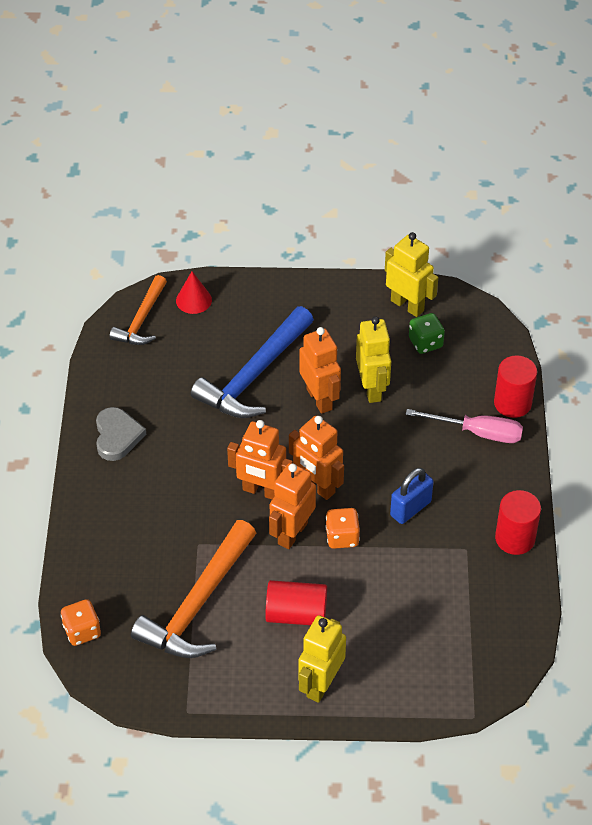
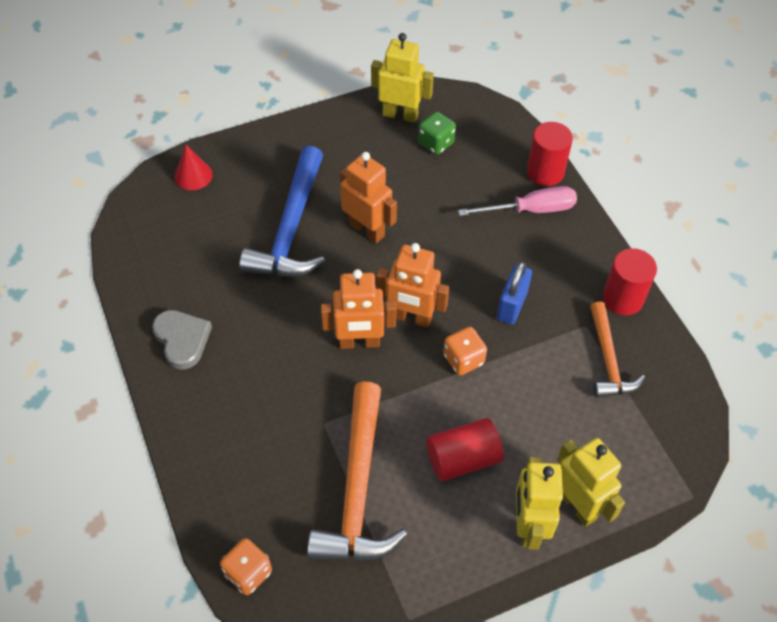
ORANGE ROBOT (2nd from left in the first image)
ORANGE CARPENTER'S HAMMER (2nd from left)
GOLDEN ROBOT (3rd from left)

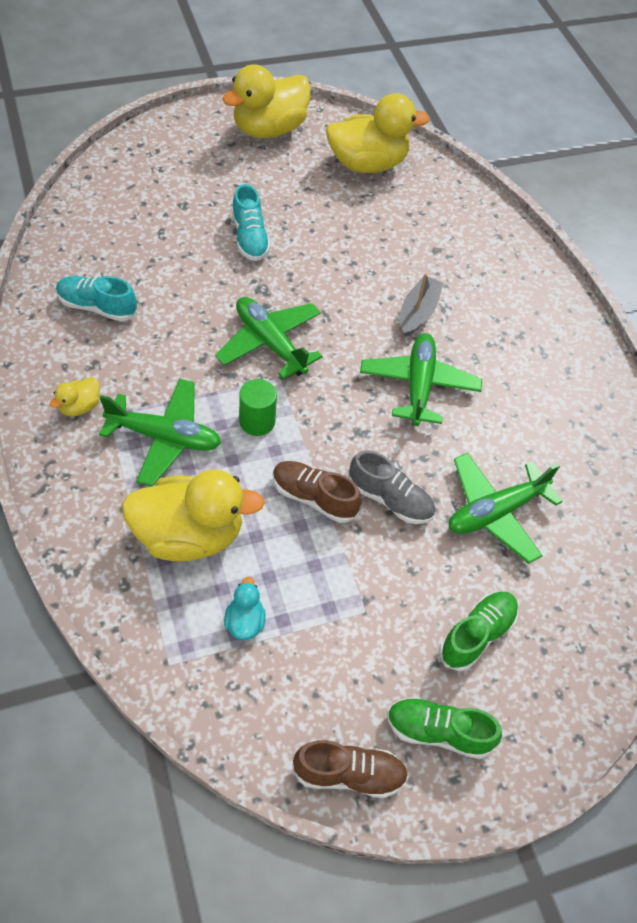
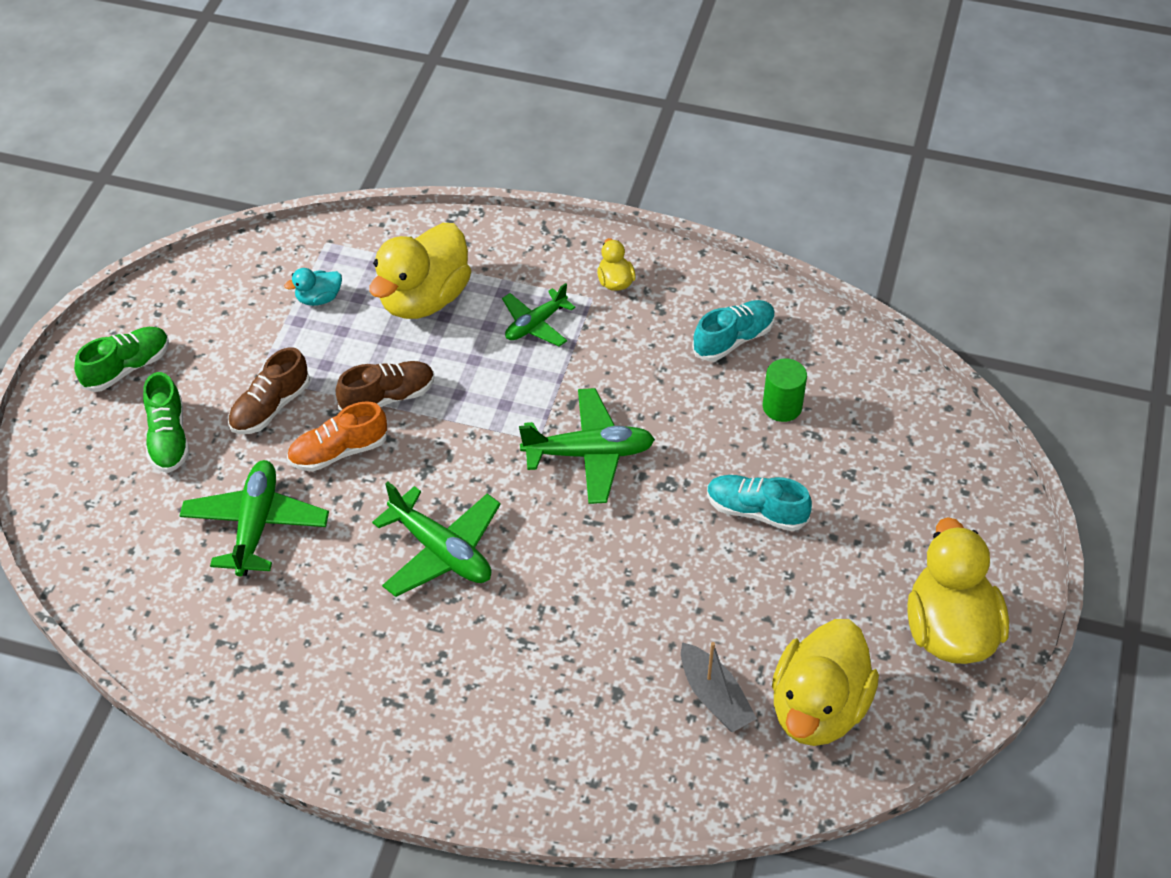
GREEN CYLINDER SHAPE
BROWN LACE-UP SHOE (1st from left)
GREY TOY BOAT
ORANGE LACE-UP SHOE
AQUA TOY DUCK
GREEN TOY PLANE (3rd from left)

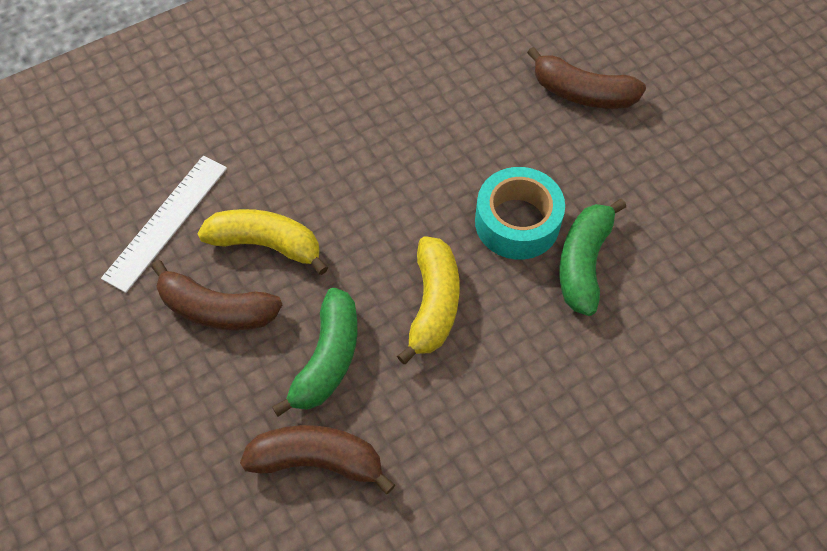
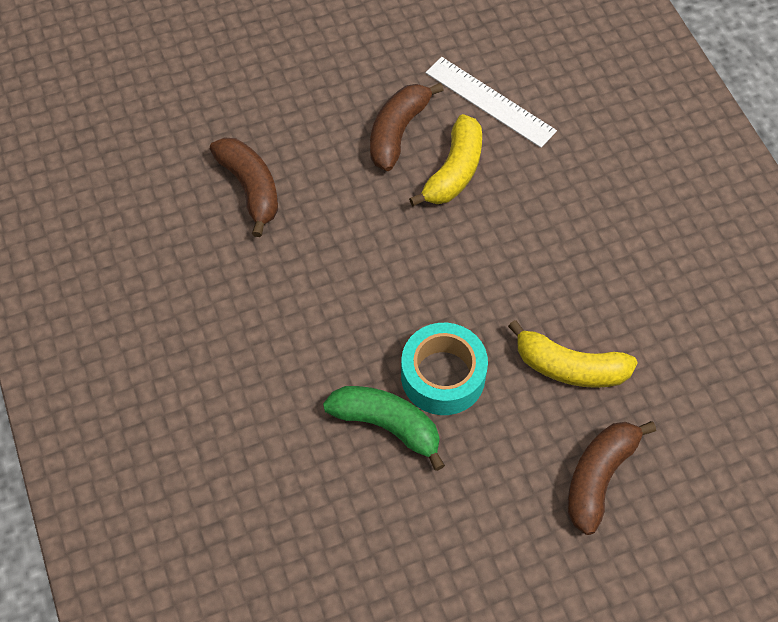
GREEN TOY BANANA (1st from left in the first image)
GOLDEN TOY BANANA (2nd from left)
BROWN TOY BANANA (1st from left)

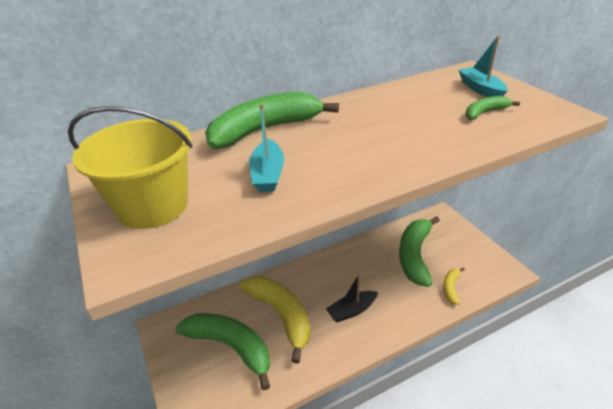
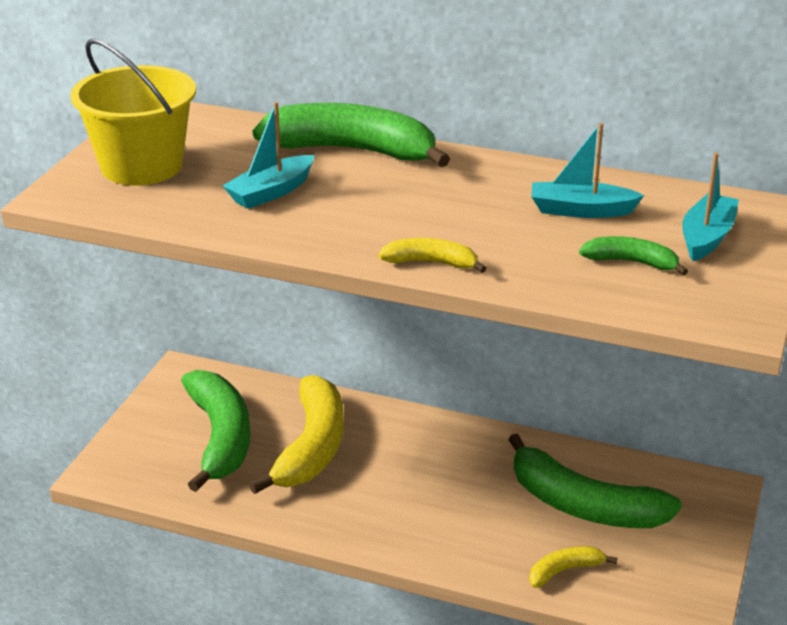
BLACK TOY BOAT
GOLDEN TOY BANANA (2nd from left)
AQUA TOY BOAT (2nd from left)
GREEN TOY BANANA (3rd from left)

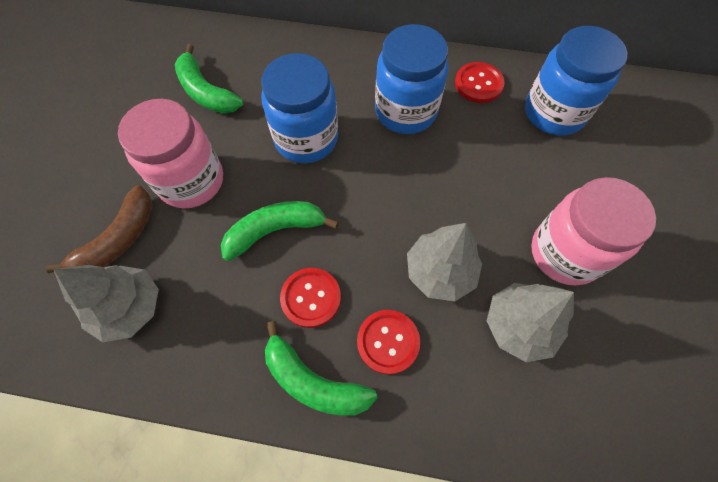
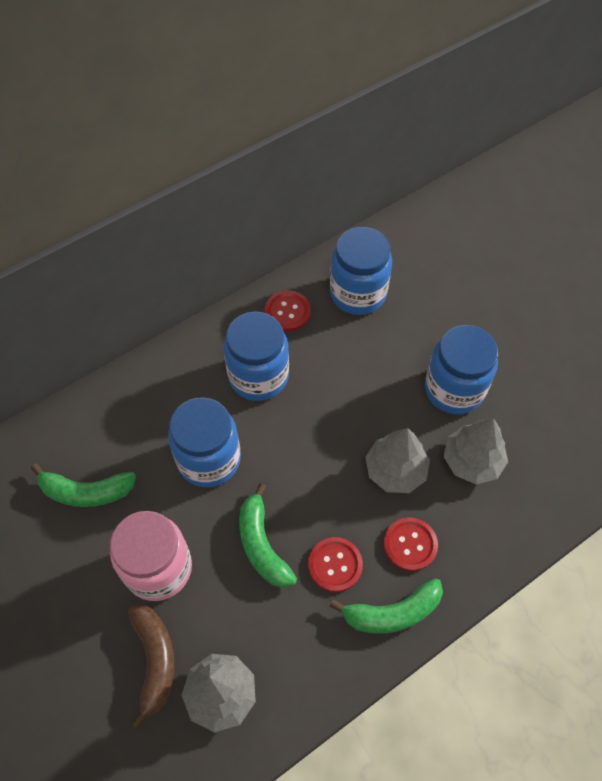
BLUE JAR (4th from left)
GREEN TOY BANANA (2nd from left)

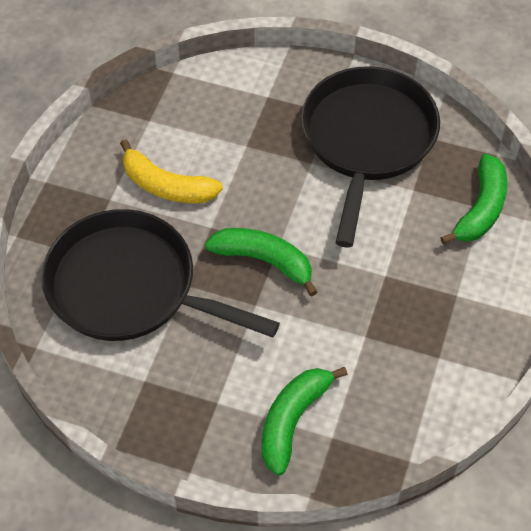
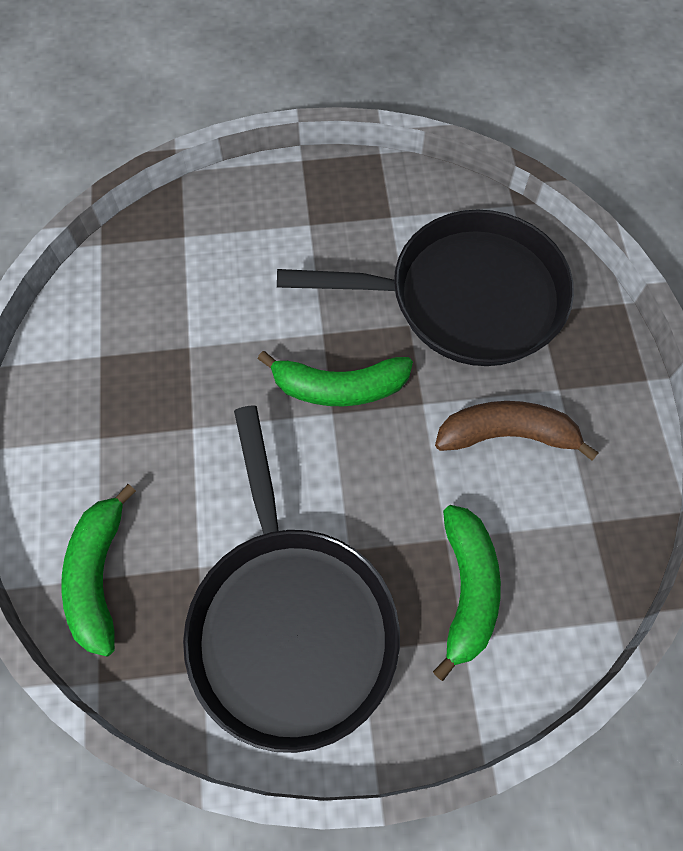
GREEN TOY BANANA (3rd from left)
BROWN TOY BANANA

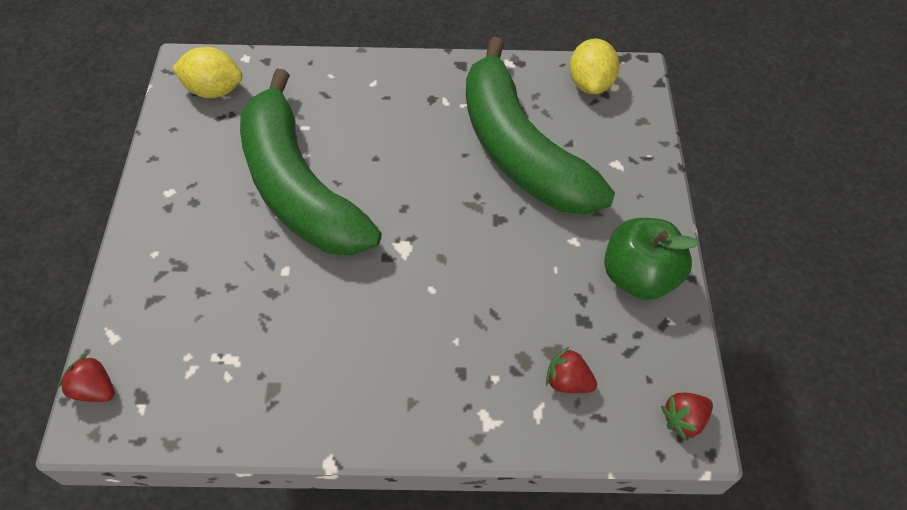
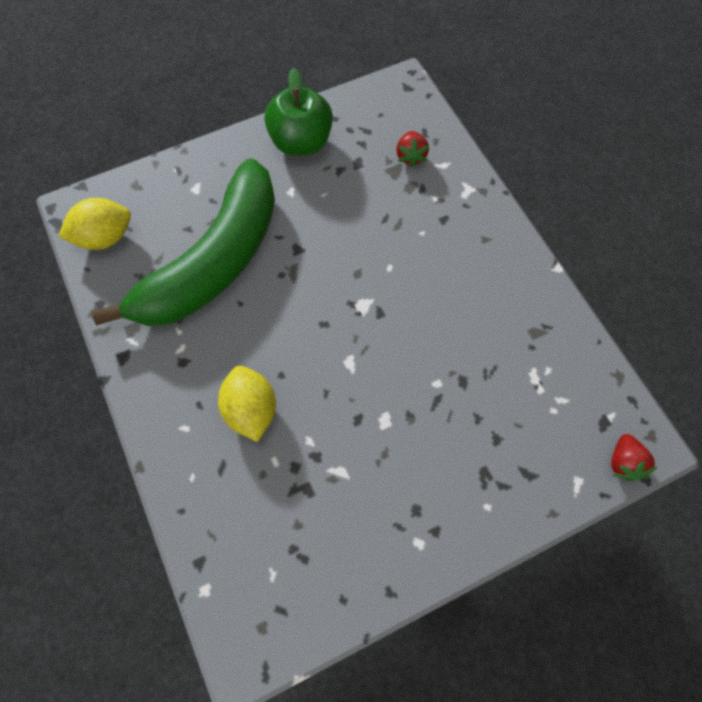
GREEN TOY BANANA (1st from left in the first image)
SCARLET TOY STRAWBERRY (3rd from left in the first image)
GOLDEN TOY LEMON (2nd from left)

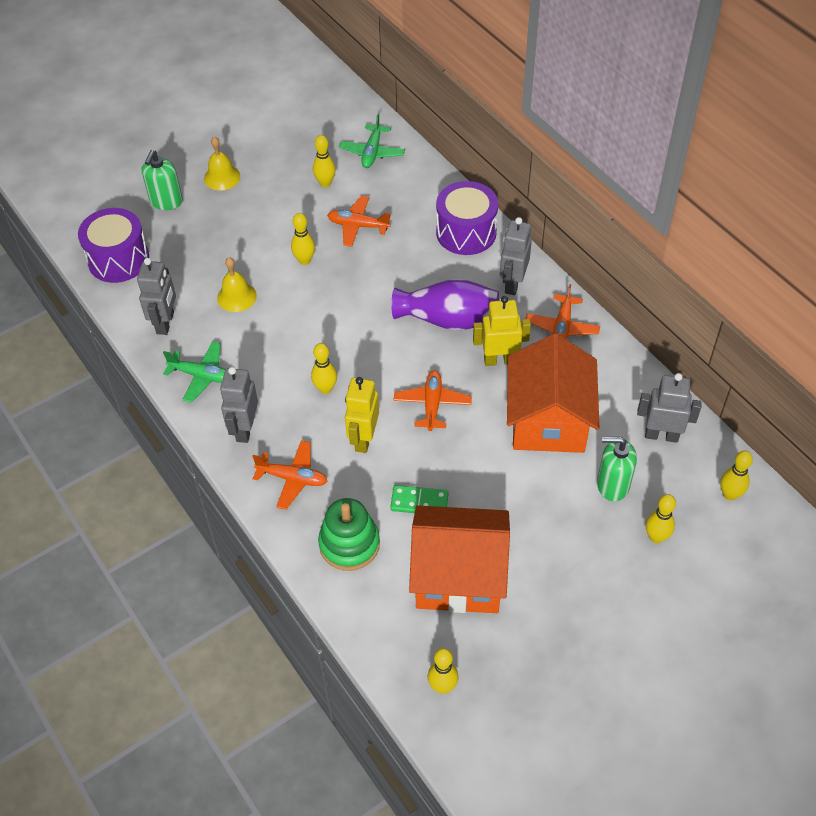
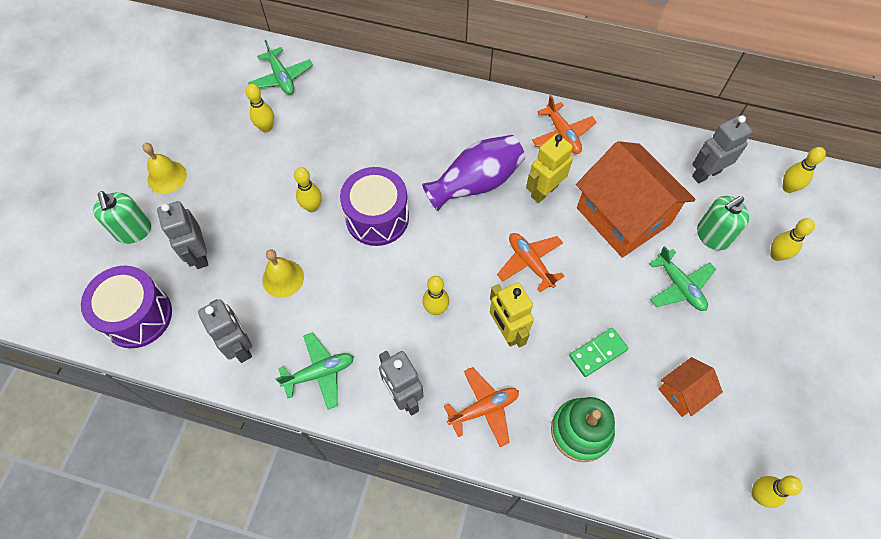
ORANGE TOY PLANE (2nd from left in the first image)
GREEN TOY PLANE (3rd from left)
ROYAL PURPLE TOY DRUM (2nd from left)
GREY ROBOT (1st from left)
ORANGE TOY HOUSE (2nd from left)

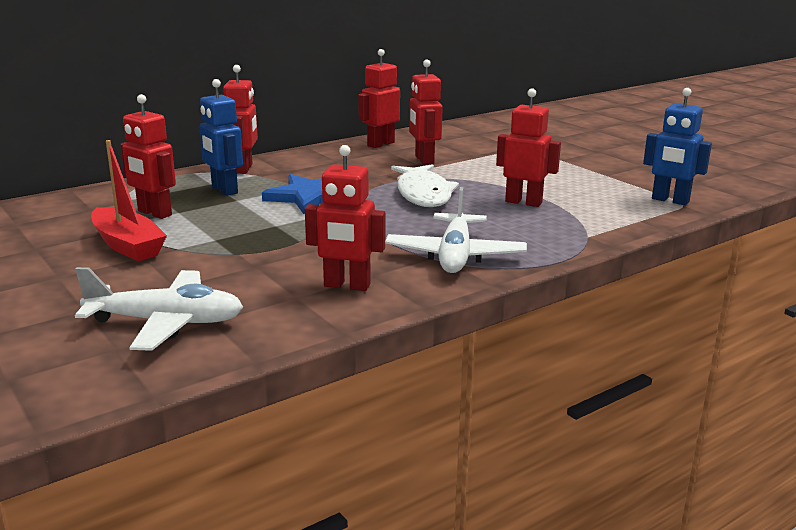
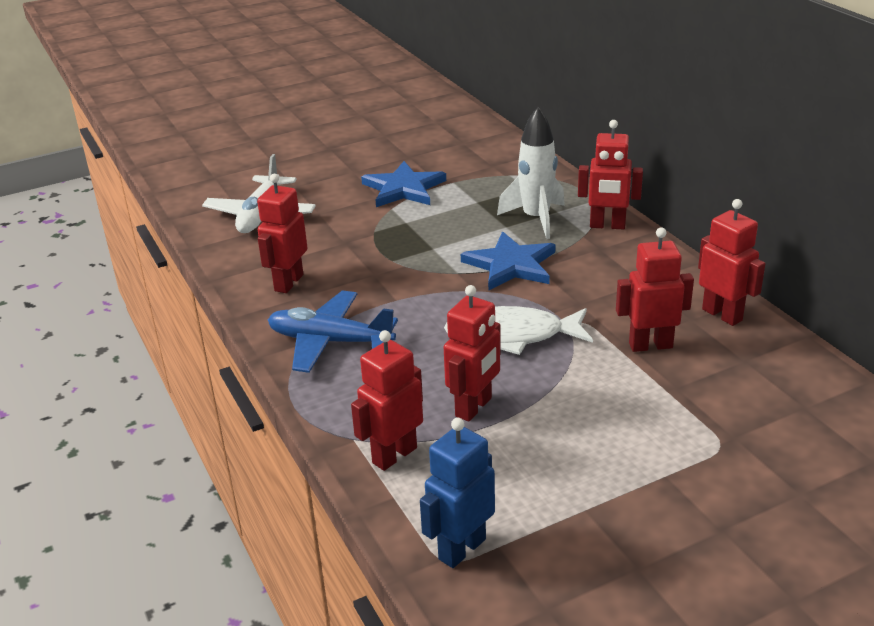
SCARLET ROBOT (2nd from left)
BLUE STAR (1st from left)
WHITE TOY ROCKET
BLUE TOY PLANE

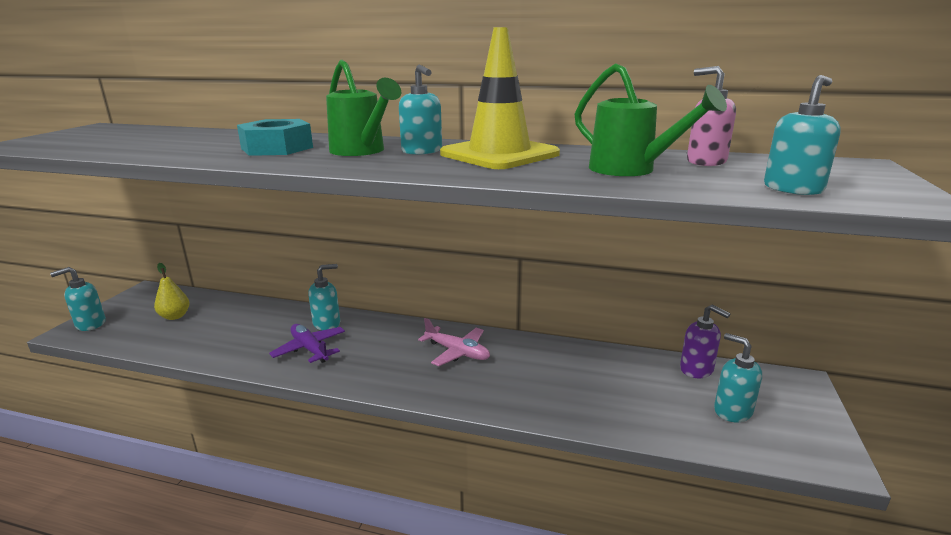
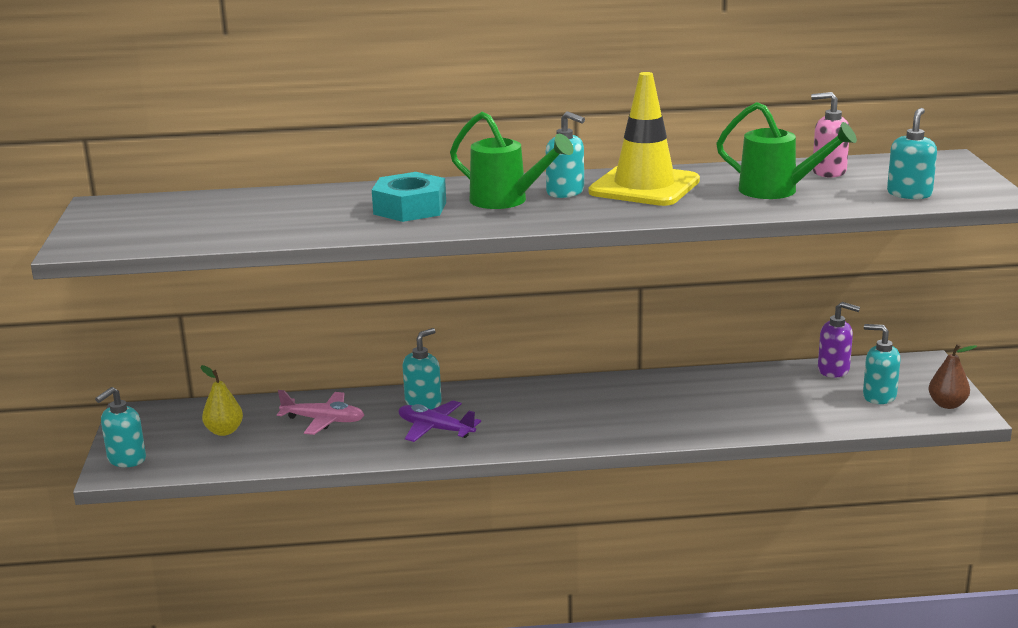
BROWN TOY PEAR
ROSY TOY PLANE

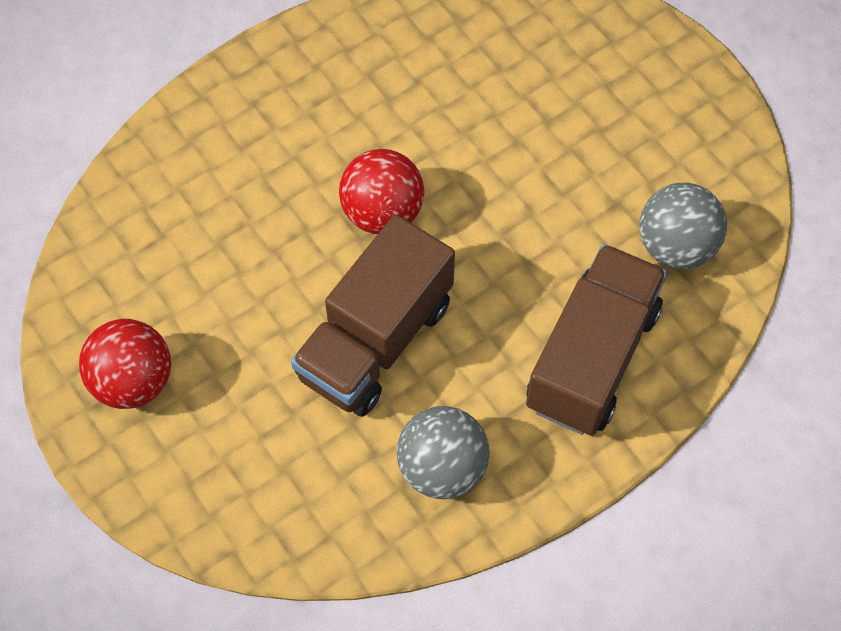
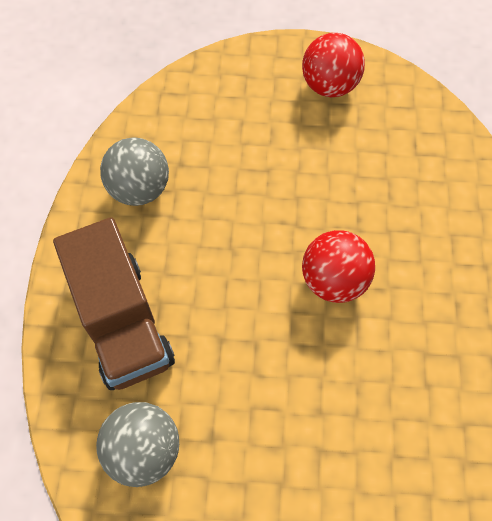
BROWN TOY TRUCK (1st from left in the first image)

